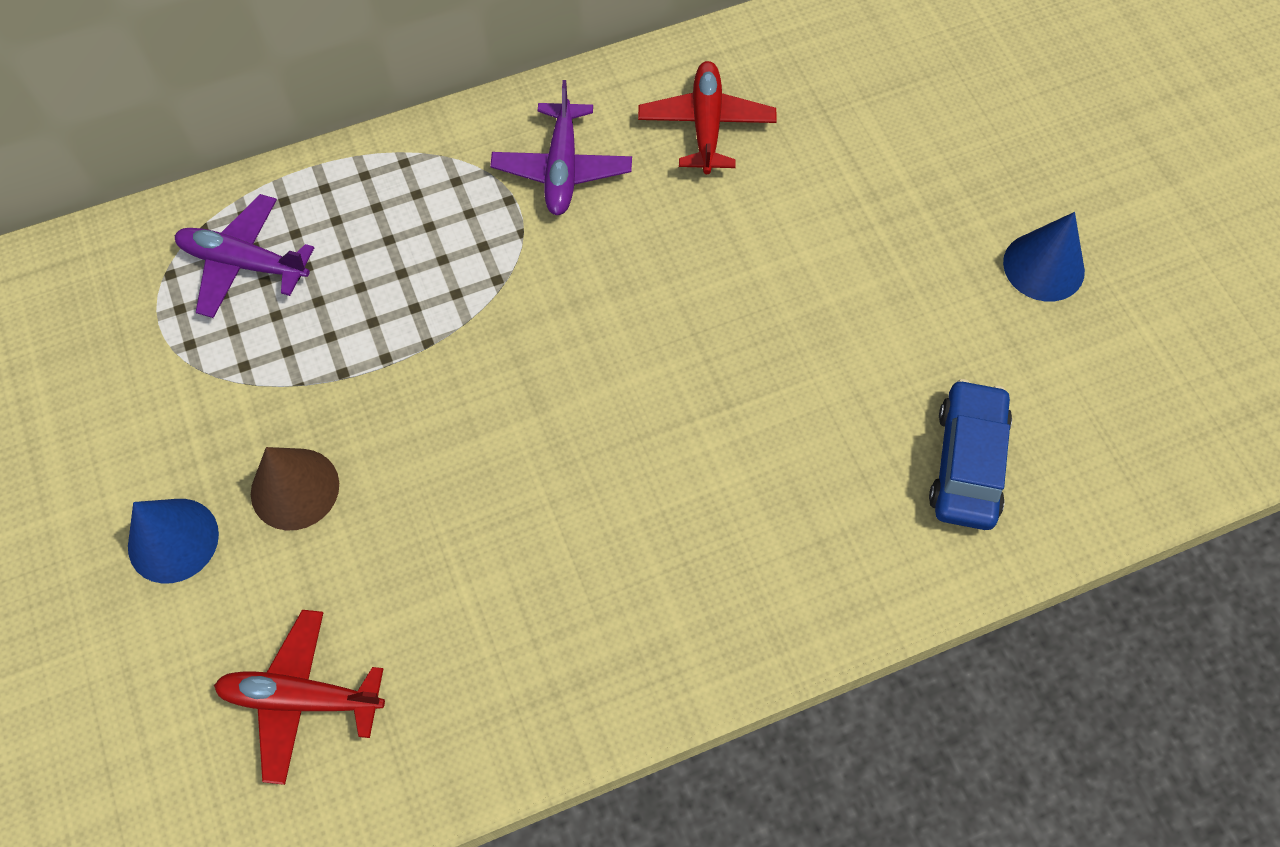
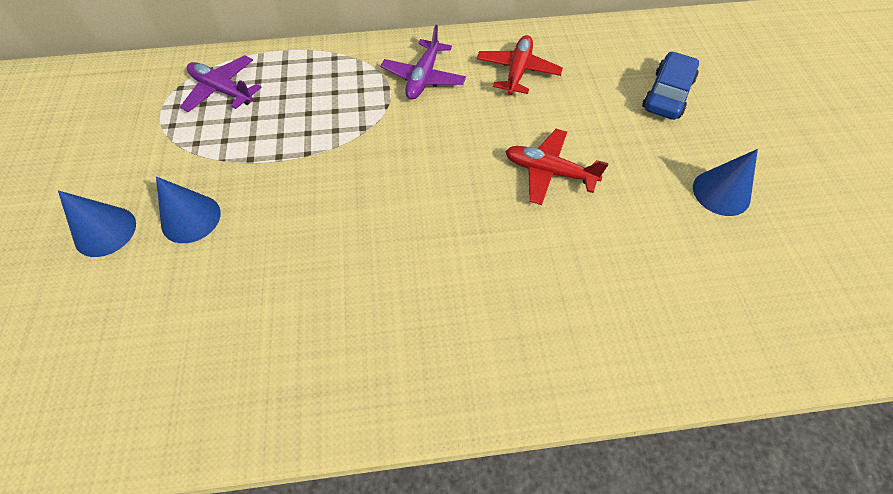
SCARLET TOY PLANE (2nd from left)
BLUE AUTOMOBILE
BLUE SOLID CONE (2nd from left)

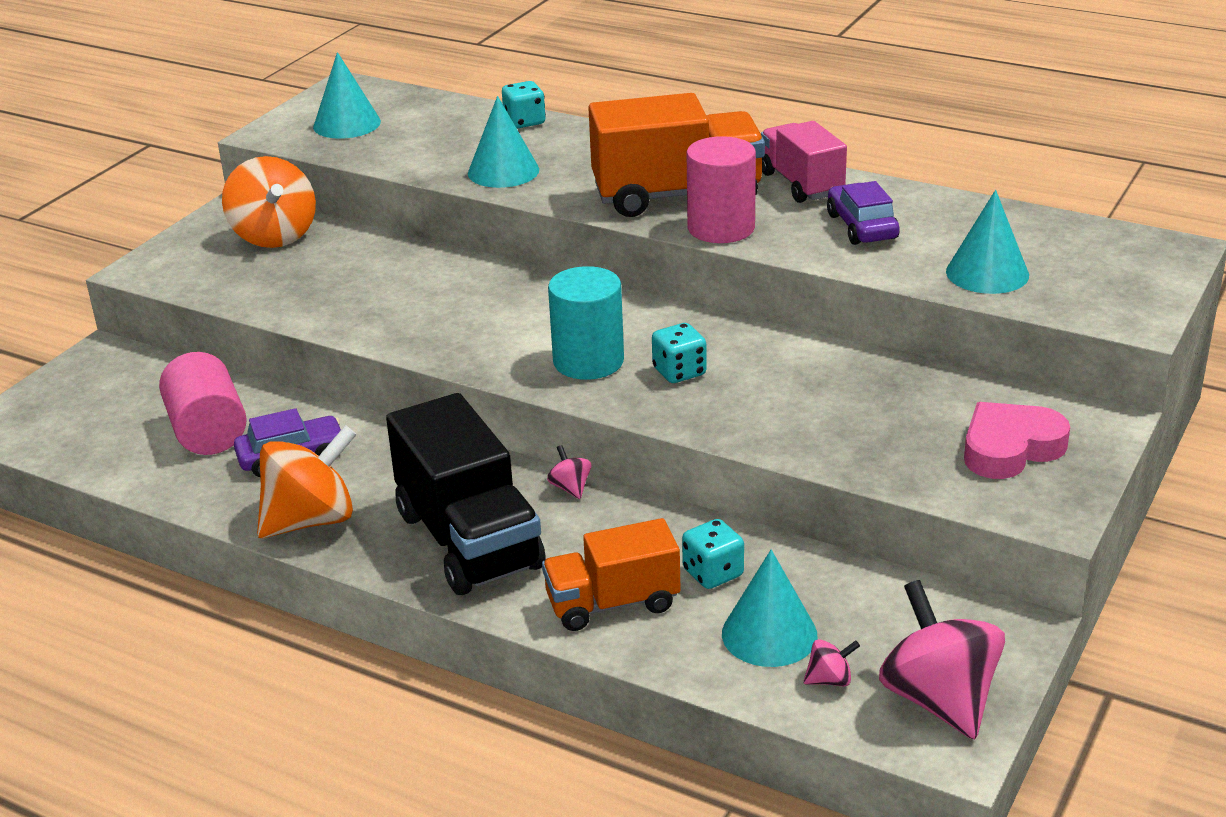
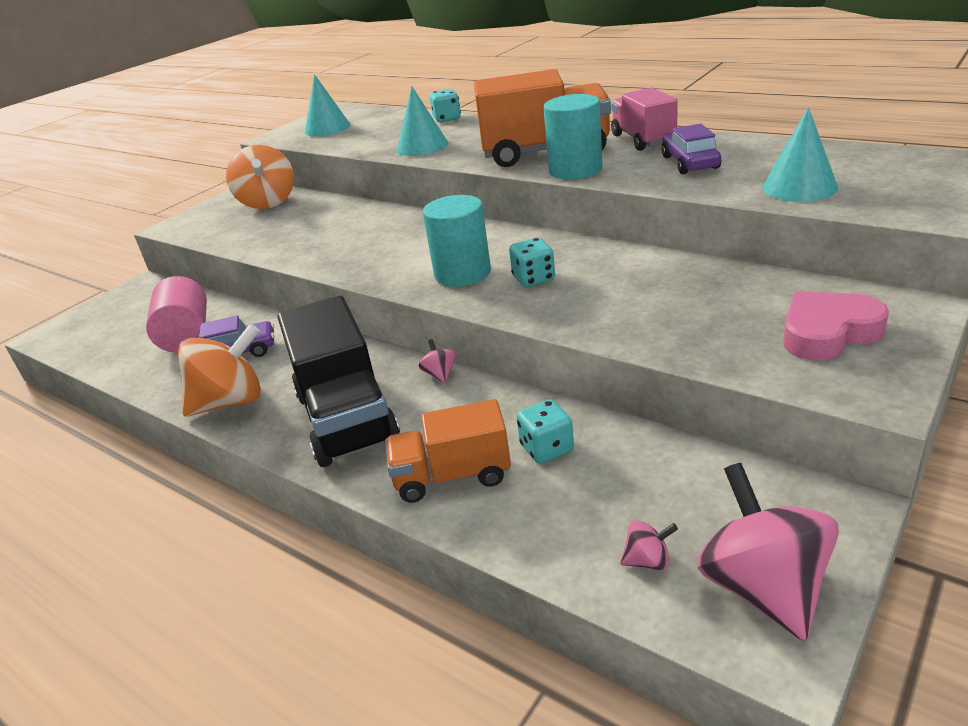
AQUA SOLID CONE (3rd from left in the first image)
AQUA CYLINDER SHAPE (2nd from left)

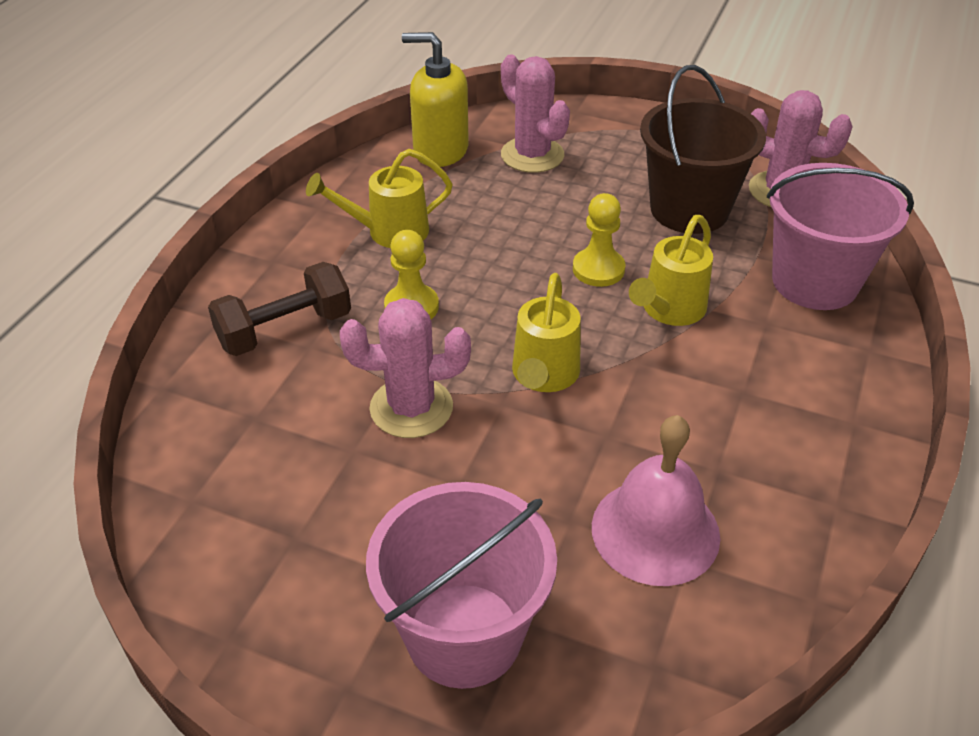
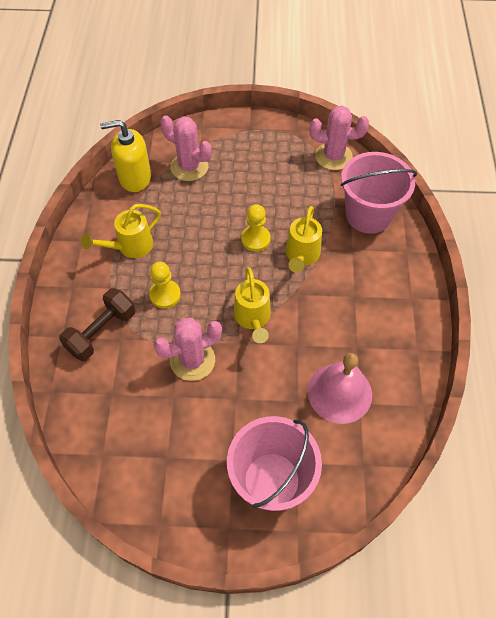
BROWN BUCKET

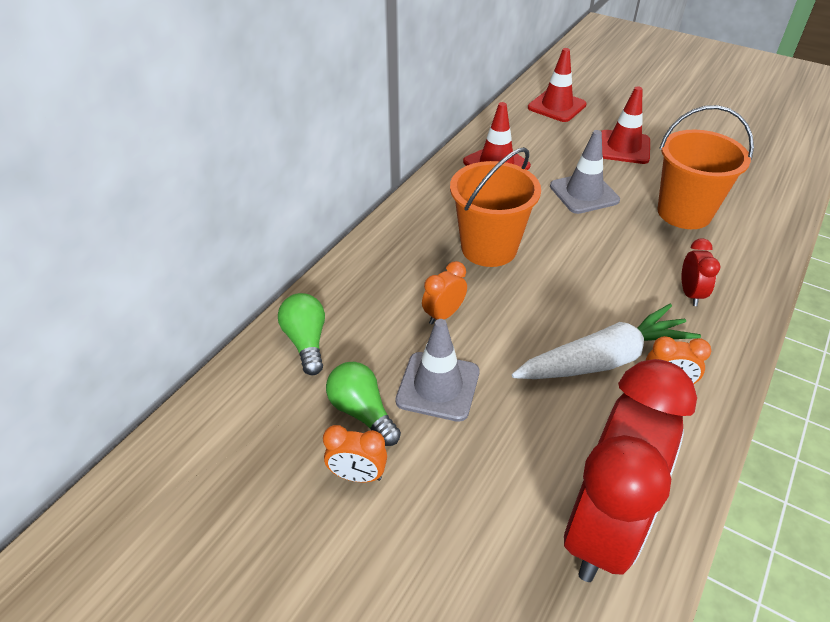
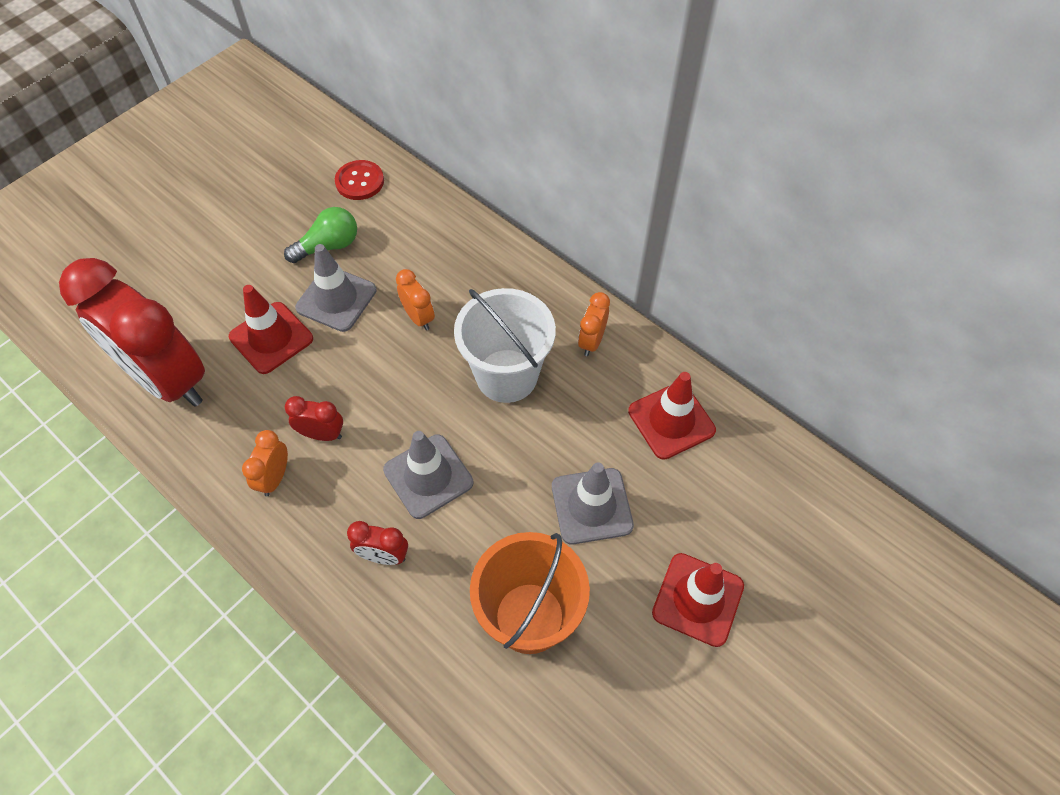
GREEN BULB (1st from left in the first image)
SCARLET SHIRT BUTTON
GREY SAFETY CONE (2nd from left)
ORANGE CLOCK (3rd from left)
SCARLET SAFETY CONE (1st from left)
SCARLET CLOCK (2nd from left)
WHITE BUCKET

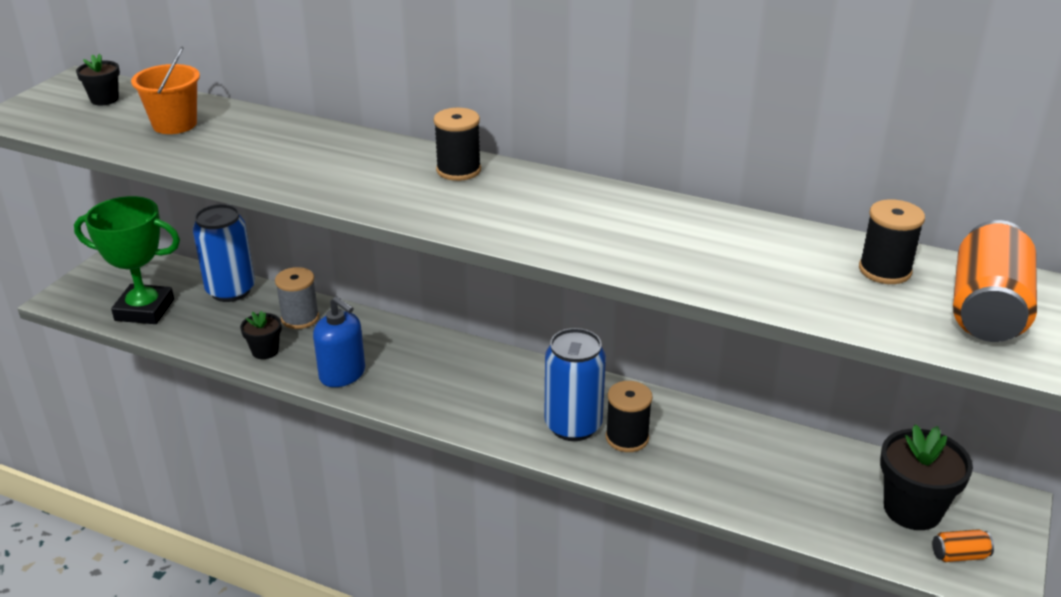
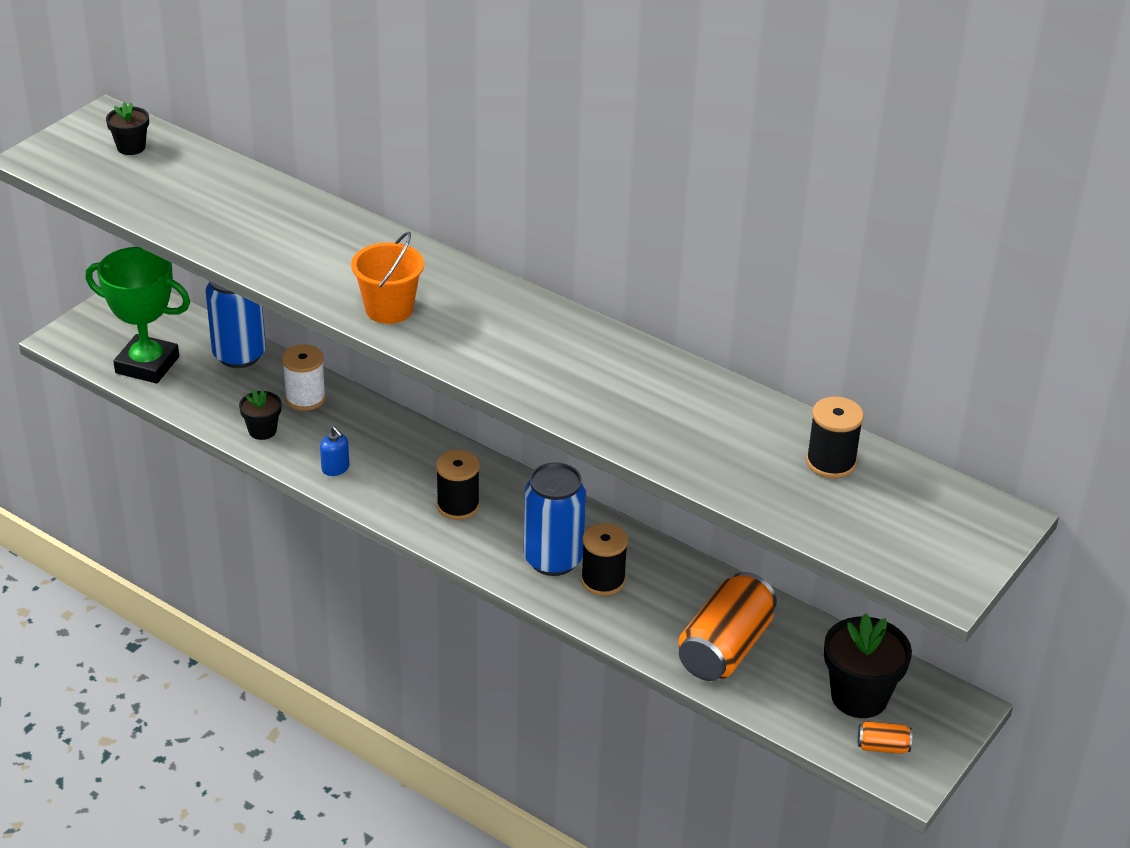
ORANGE BUCKET
BLACK SPOOL (1st from left)
ORANGE CAN (1st from left)
WHITE SPOOL
BLUE SOAP DISPENSER

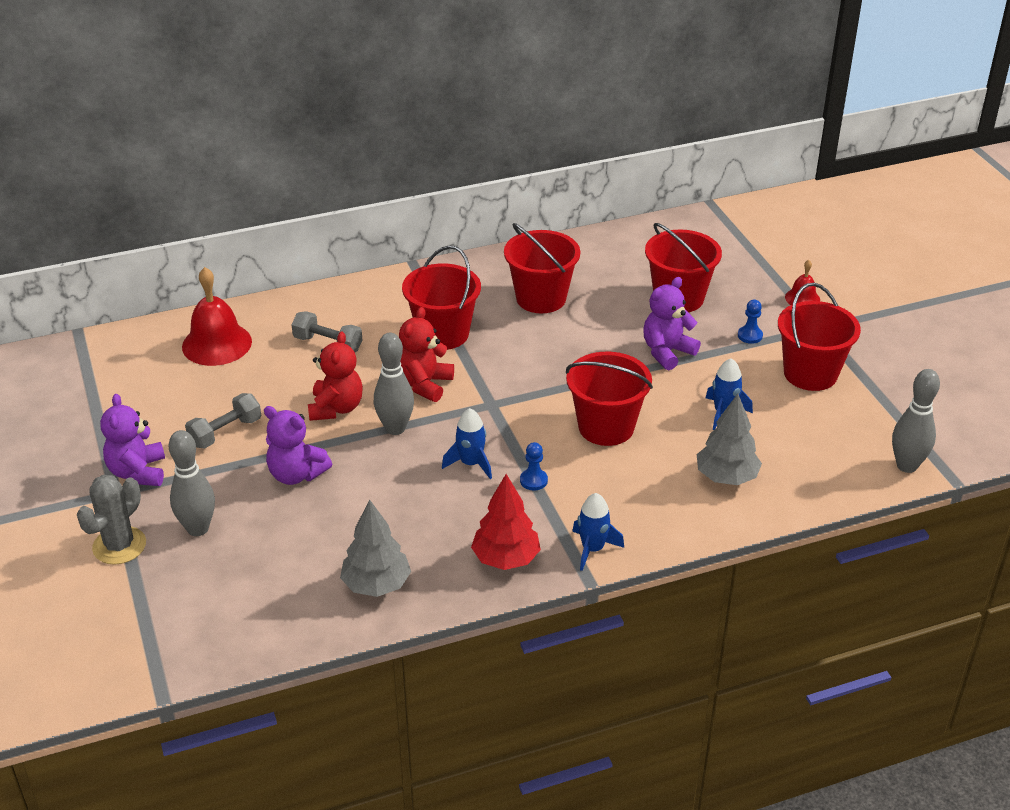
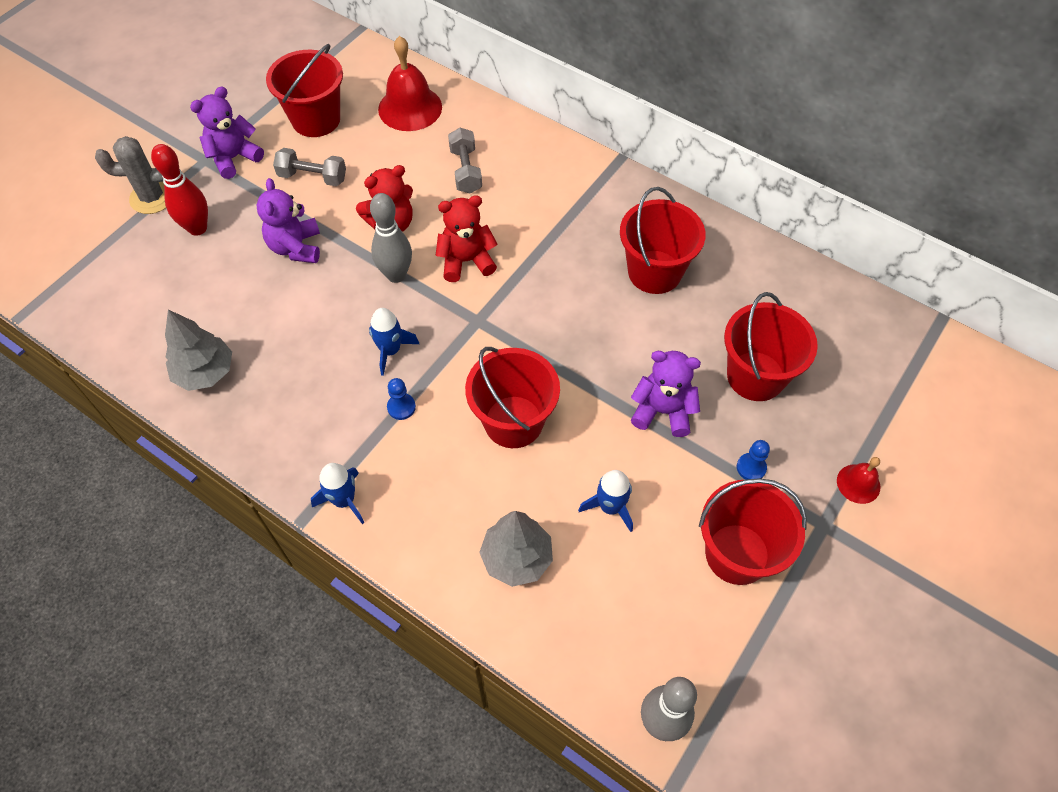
SCARLET TOY TREE
SCARLET BUCKET (1st from left)
SCARLET BOWLING PIN

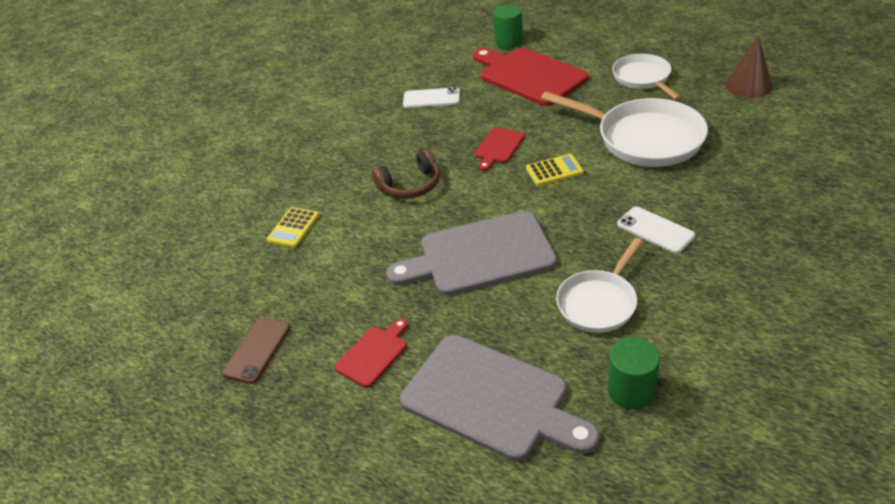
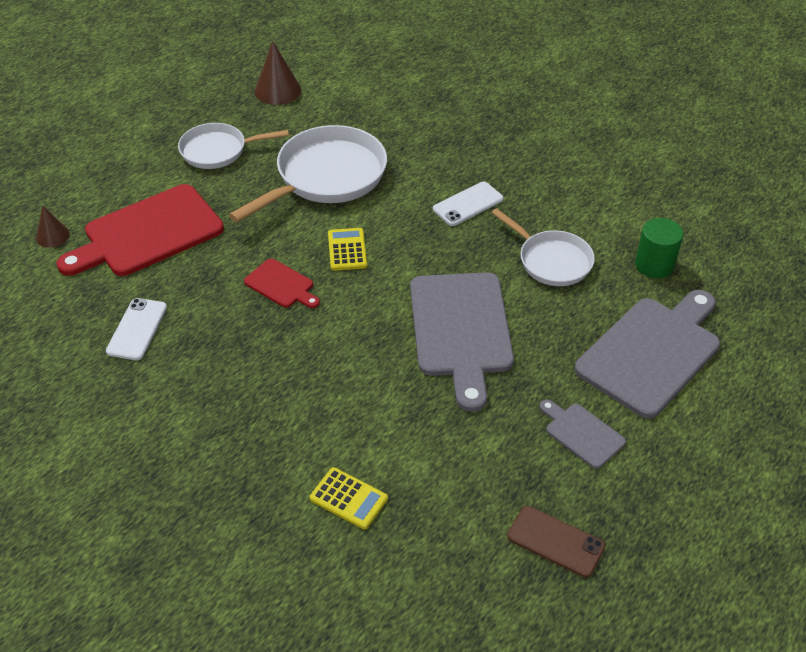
BROWN HEADPHONES
BROWN SOLID CONE (1st from left)
GREY CUTTING BOARD (2nd from left)

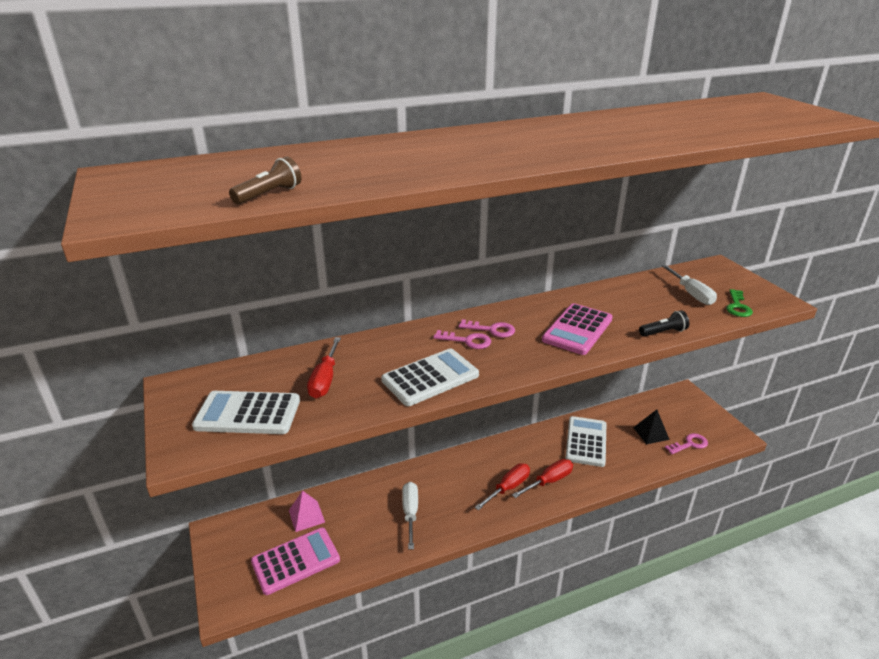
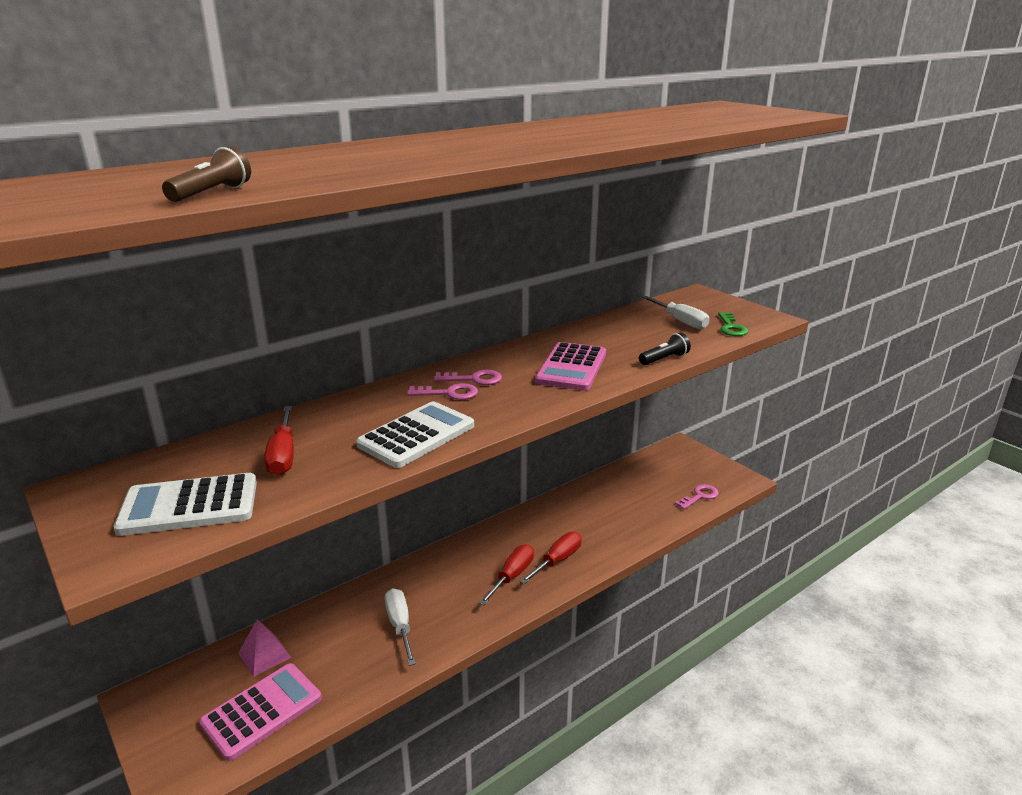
WHITE CALCULATOR (3rd from left in the first image)
BLACK PYRAMID SHAPE

